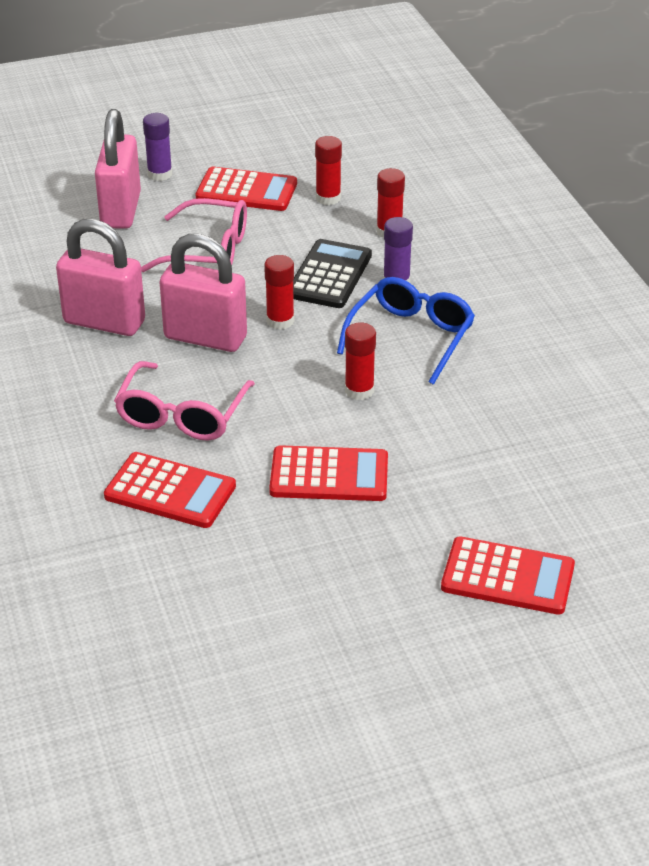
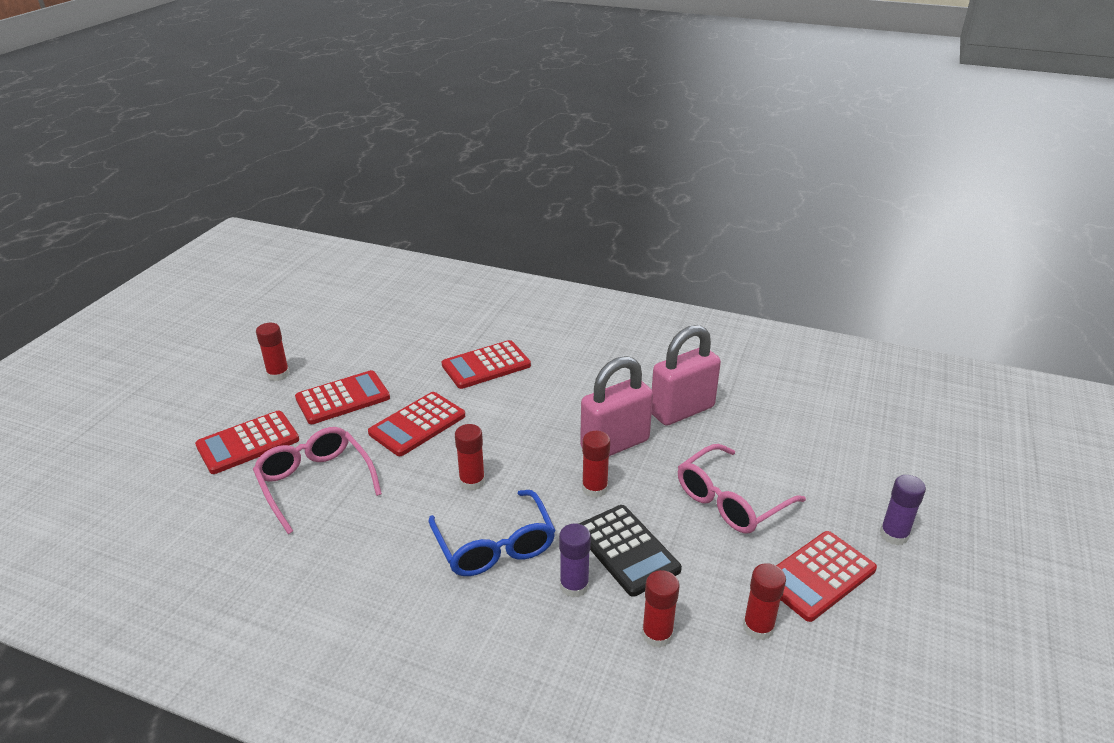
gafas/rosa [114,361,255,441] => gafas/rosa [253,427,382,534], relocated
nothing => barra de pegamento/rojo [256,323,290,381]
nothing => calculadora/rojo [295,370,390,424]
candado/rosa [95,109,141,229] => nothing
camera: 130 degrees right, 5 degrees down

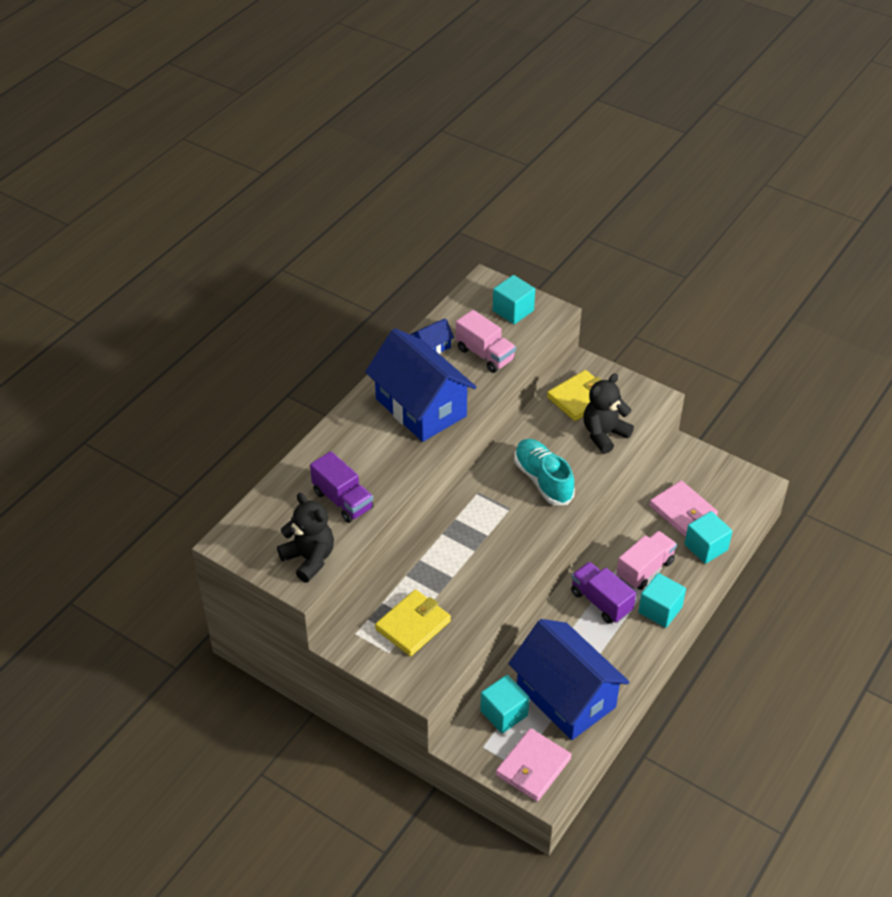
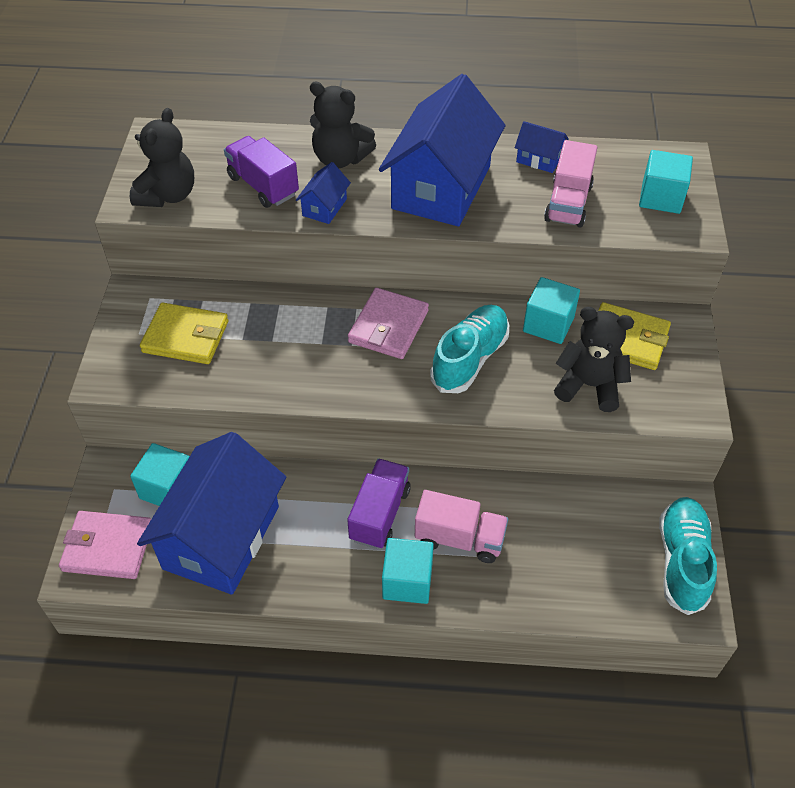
camión/morado [310,451,374,523] => camión/morado [224,136,299,208], 120 degrees clockwise
nothing => casa/azul [296,162,351,224]
nothing => osito/negro [310,82,376,168]
cartera/rosa [649,480,718,537] => cartera/rosa [348,288,429,359], relocated
cubo/turquesa [684,511,732,564] => cubo/turquesa [523,277,580,344], relocated
nothing => zapato/turquesa [659,497,717,615]
camera: 60 degrees right, 5 degrees up

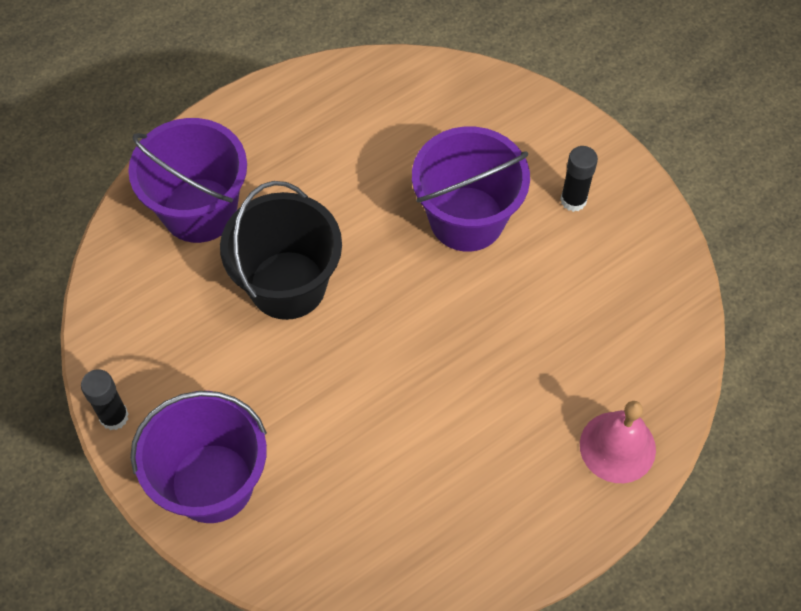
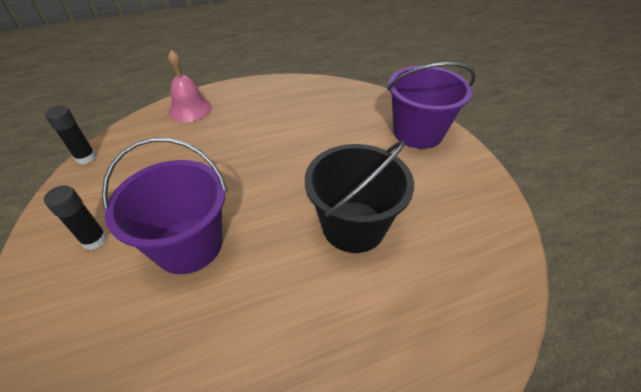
barra de pegamento/negro [81,369,129,430] => barra de pegamento/negro [45,106,96,164], relocated
balde/morado [128,118,247,243] => nothing
camera: 165 degrees left, 15 degrees down

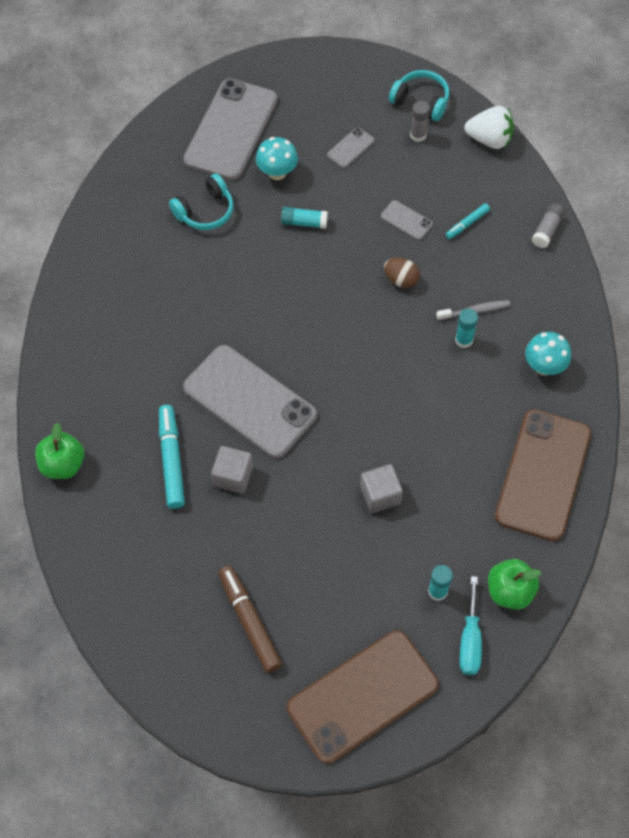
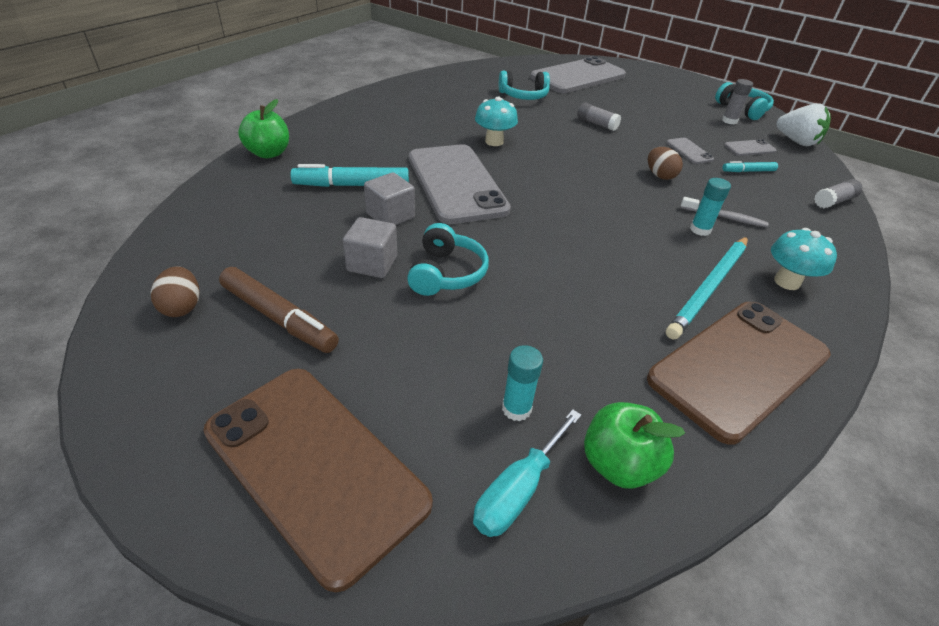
nothing => huevo/marrón [151,266,199,317]
móvil/marrón [287,630,439,764] => móvil/marrón [204,369,433,592], 45 degrees clockwise
rotulador/marrón [218,565,282,673] => rotulador/marrón [219,267,339,353], 120 degrees clockwise
rotulador/turquesa [159,405,185,509] => rotulador/turquesa [290,164,409,187], 120 degrees counterclockwise
cubo/gris [360,464,403,513] => cubo/gris [343,217,397,278], relocated
nothing => auriculares/turquesa [407,223,489,296]
seta/turquesa [256,137,298,180] => seta/turquesa [475,97,518,146], relocated
barra de pegamento/turquesa [281,207,328,229] => barra de pegamento/gris [577,102,621,131]
nothing => lápiz/turquesa [666,237,748,340]
móvil/gris [327,127,375,168] => móvil/gris [724,139,777,156], relocated
camera: 30 degrees right, 20 degrees down

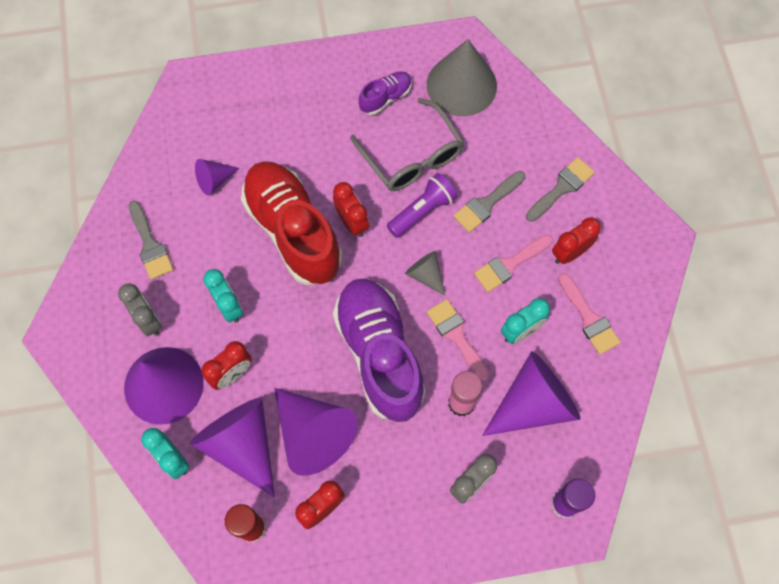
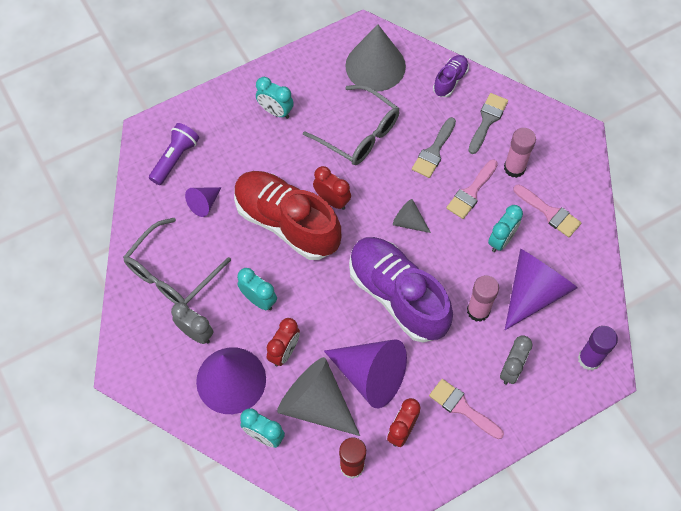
pincel/gris [129,201,173,280] => gafas/gris [123,218,231,304]
lámpara de mano/morado [387,173,458,238] => lámpara de mano/morado [149,123,199,185], relocated
nothing => despertador/turquesa [256,77,294,119]
cono/morado [190,398,275,497] => cono/gris [277,357,360,436]
pincel/rosa [427,299,490,381] => pincel/rosa [429,379,504,439], relocated
zapato/morado [359,71,412,115] => zapato/morado [433,55,469,97], relocated
despertador/rojo [552,217,601,264] => barra de pegamento/rosa [504,128,536,178]
camera: 20 degrees left, 5 degrees down

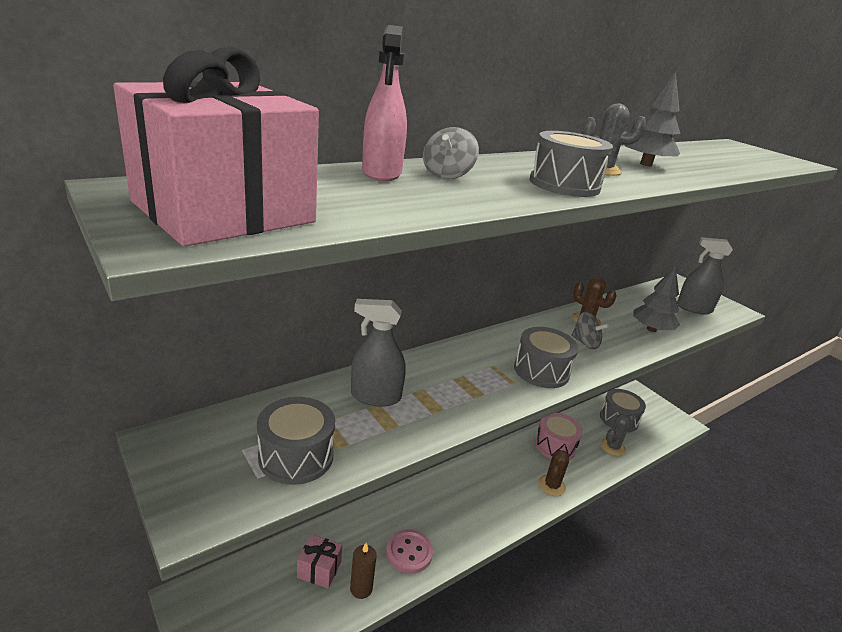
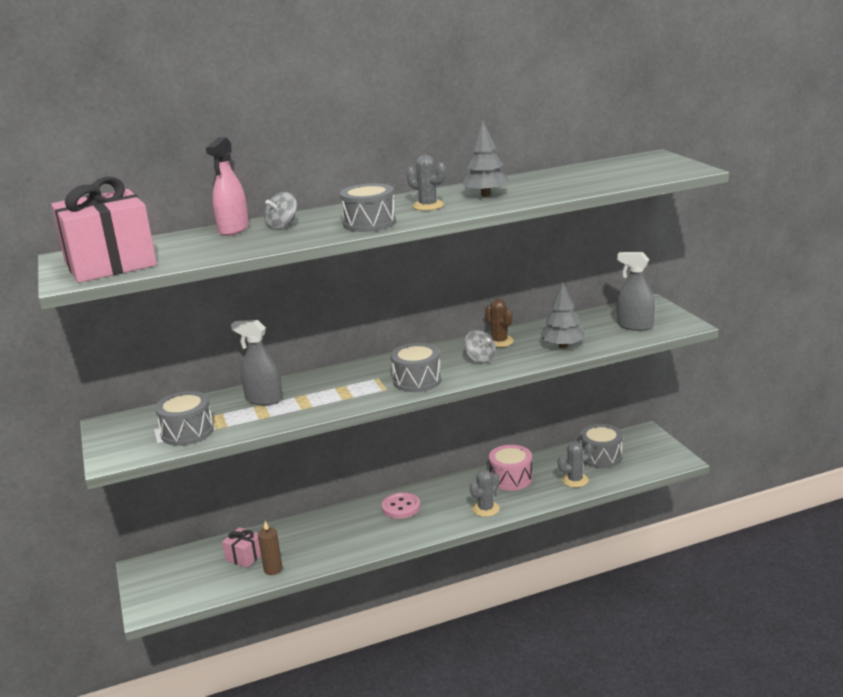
botón/rosa [386,529,433,574] => botón/rosa [381,492,420,519], relocated
cactus/marrón [538,450,569,496] => cactus/gris [470,470,500,517]
camera: 20 degrees right, 5 degrees down

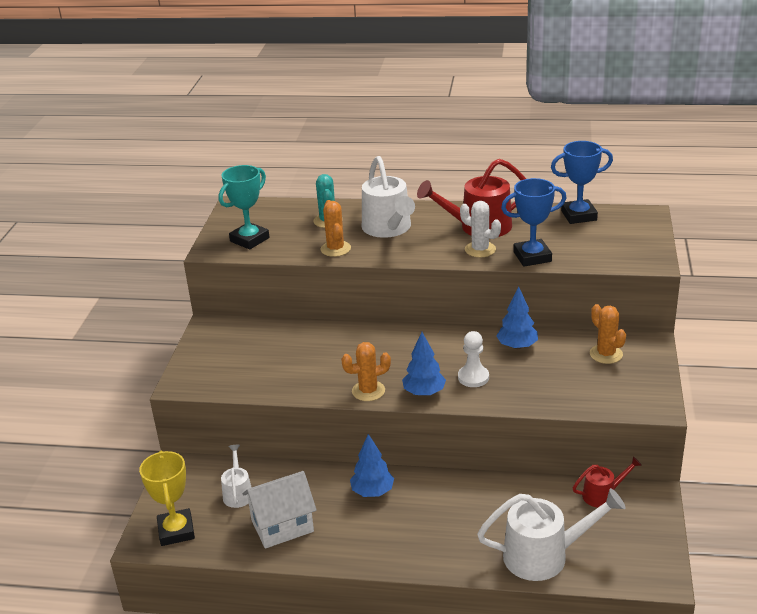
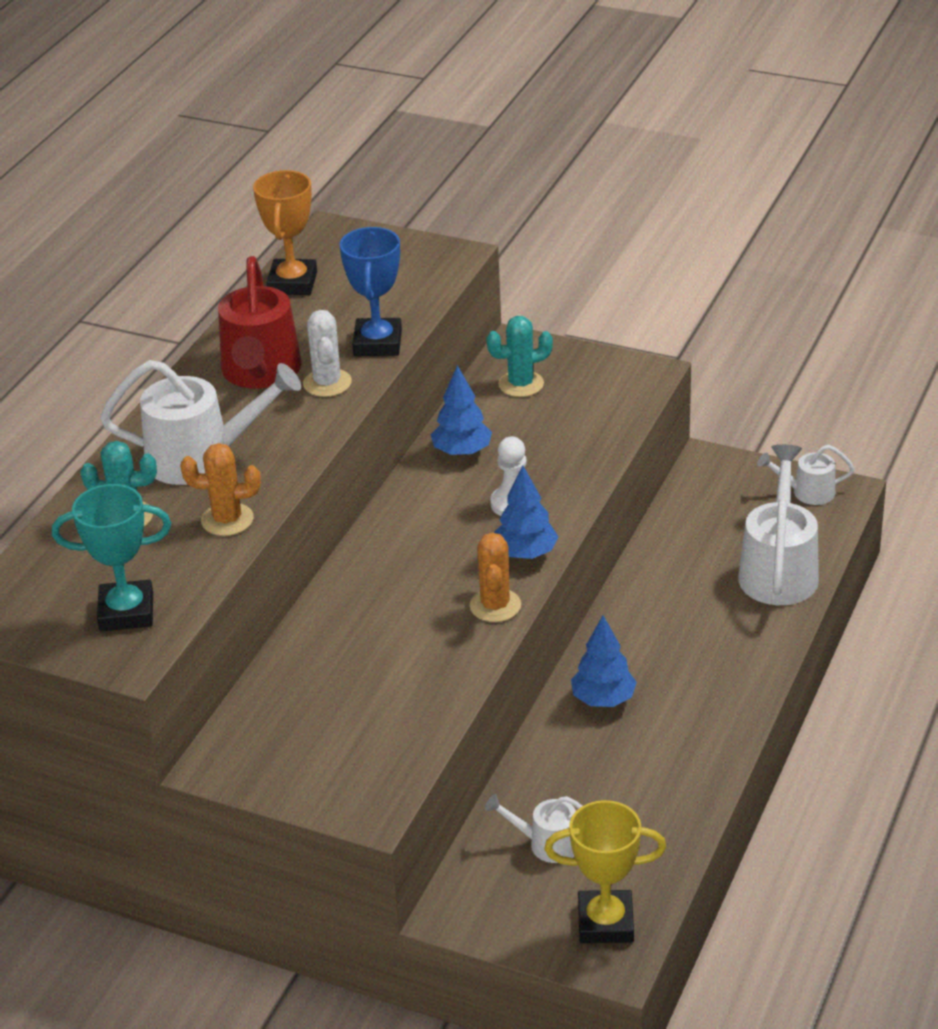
trofeo/turquesa [219,165,269,249] => trofeo/turquesa [52,484,171,631], 60 degrees counterclockwise
trofeo/azul [551,141,613,224] => trofeo/naranja [253,170,317,295]
cactus/blanco [460,201,501,257] => cactus/blanco [303,310,352,397], 60 degrees counterclockwise
cactus/naranja [590,304,626,364] => cactus/turquesa [486,316,553,397]
nothing => regadera/blanco [758,445,855,505]
casa/blanco [242,471,317,549] => nothing
regadera/rojo [573,456,642,508] => nothing
camera: 75 degrees left, 5 degrees up

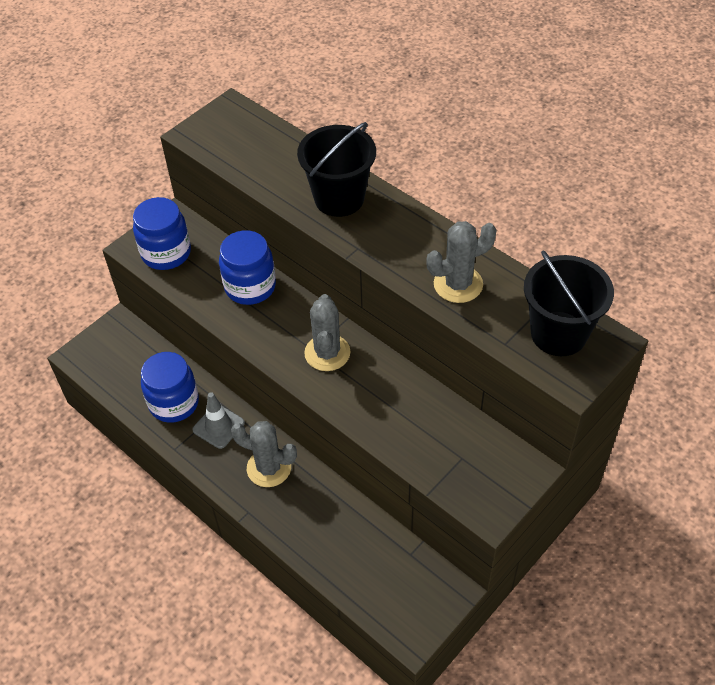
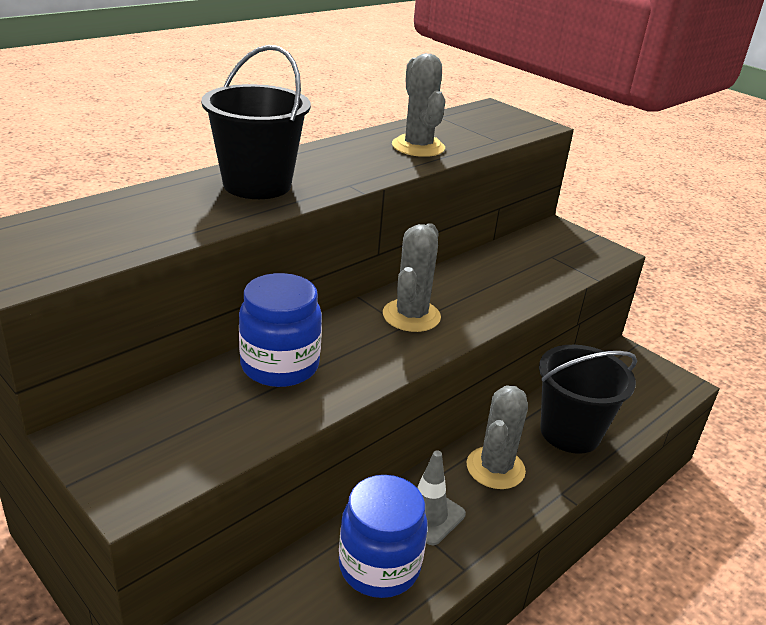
cactus/gris [304,294,351,371] => cactus/gris [383,223,441,332], 75 degrees counterclockwise
balde/negro [524,250,614,356] => balde/negro [539,345,637,454], relocated
tarro/azul [133,197,191,270] => nothing
camera: 90 degrees left, 20 degrees down

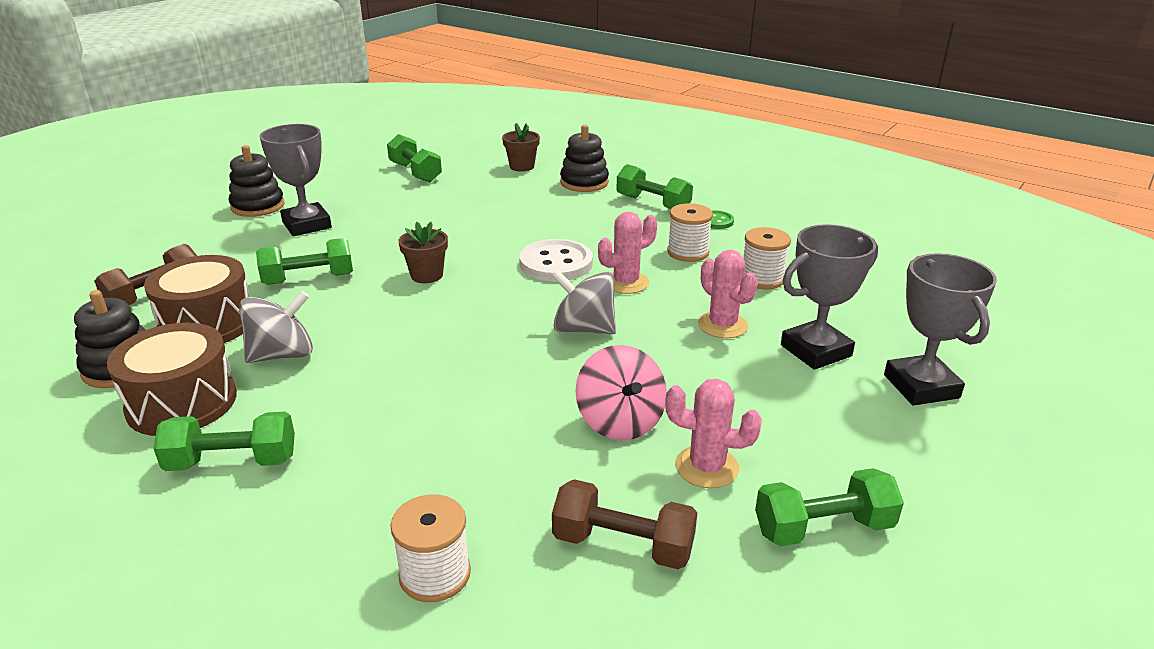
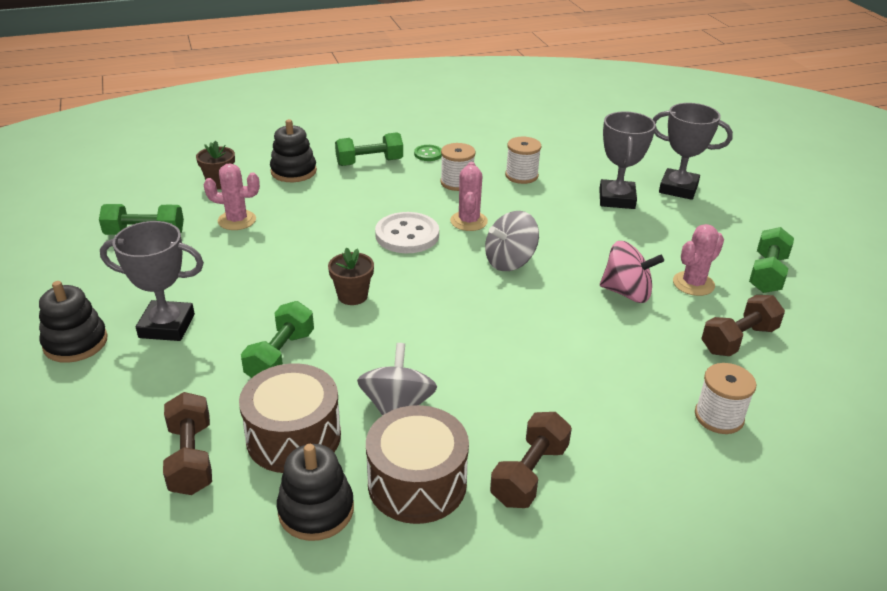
cactus/rosa [698,250,758,338] => cactus/rosa [203,163,260,230], relocated
mancuerna/verde [153,412,295,471] => mancuerna/marrón [490,412,572,508]
camera: 55 degrees left, 5 degrees up

